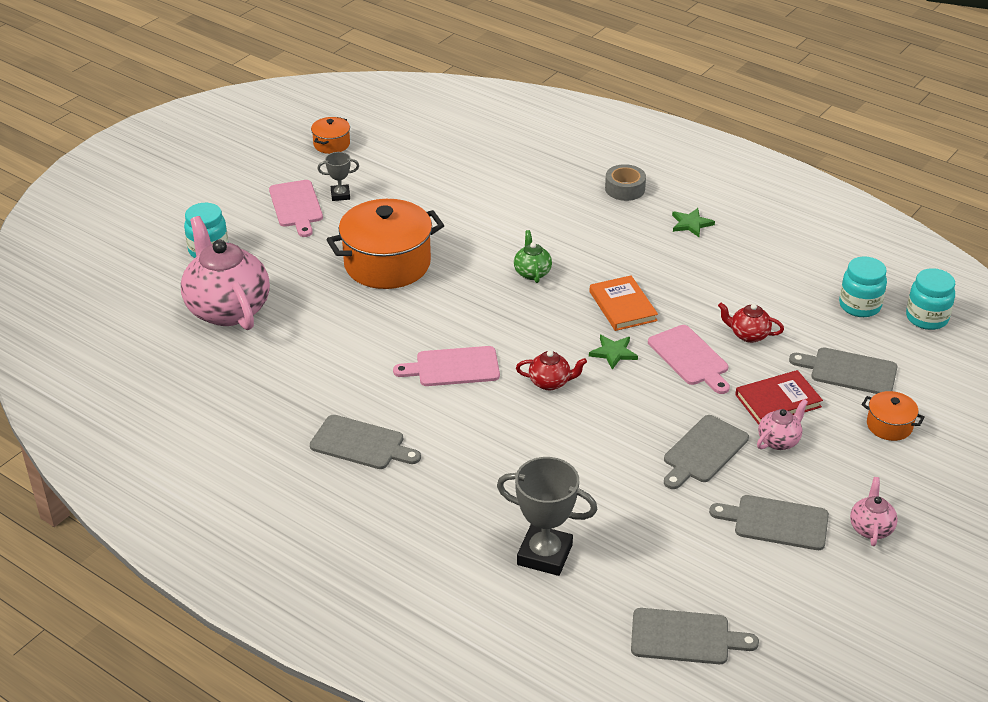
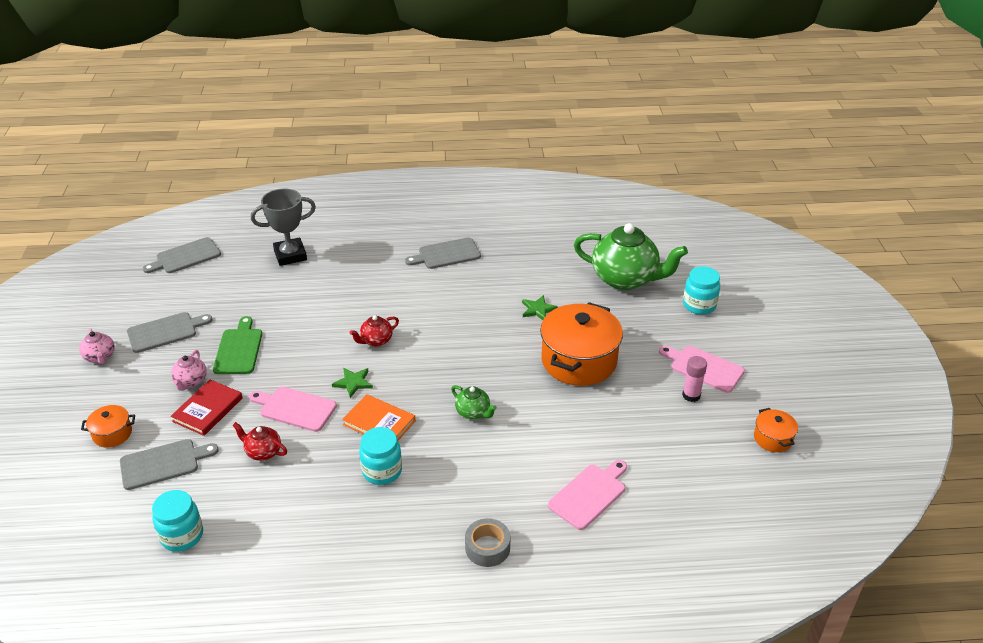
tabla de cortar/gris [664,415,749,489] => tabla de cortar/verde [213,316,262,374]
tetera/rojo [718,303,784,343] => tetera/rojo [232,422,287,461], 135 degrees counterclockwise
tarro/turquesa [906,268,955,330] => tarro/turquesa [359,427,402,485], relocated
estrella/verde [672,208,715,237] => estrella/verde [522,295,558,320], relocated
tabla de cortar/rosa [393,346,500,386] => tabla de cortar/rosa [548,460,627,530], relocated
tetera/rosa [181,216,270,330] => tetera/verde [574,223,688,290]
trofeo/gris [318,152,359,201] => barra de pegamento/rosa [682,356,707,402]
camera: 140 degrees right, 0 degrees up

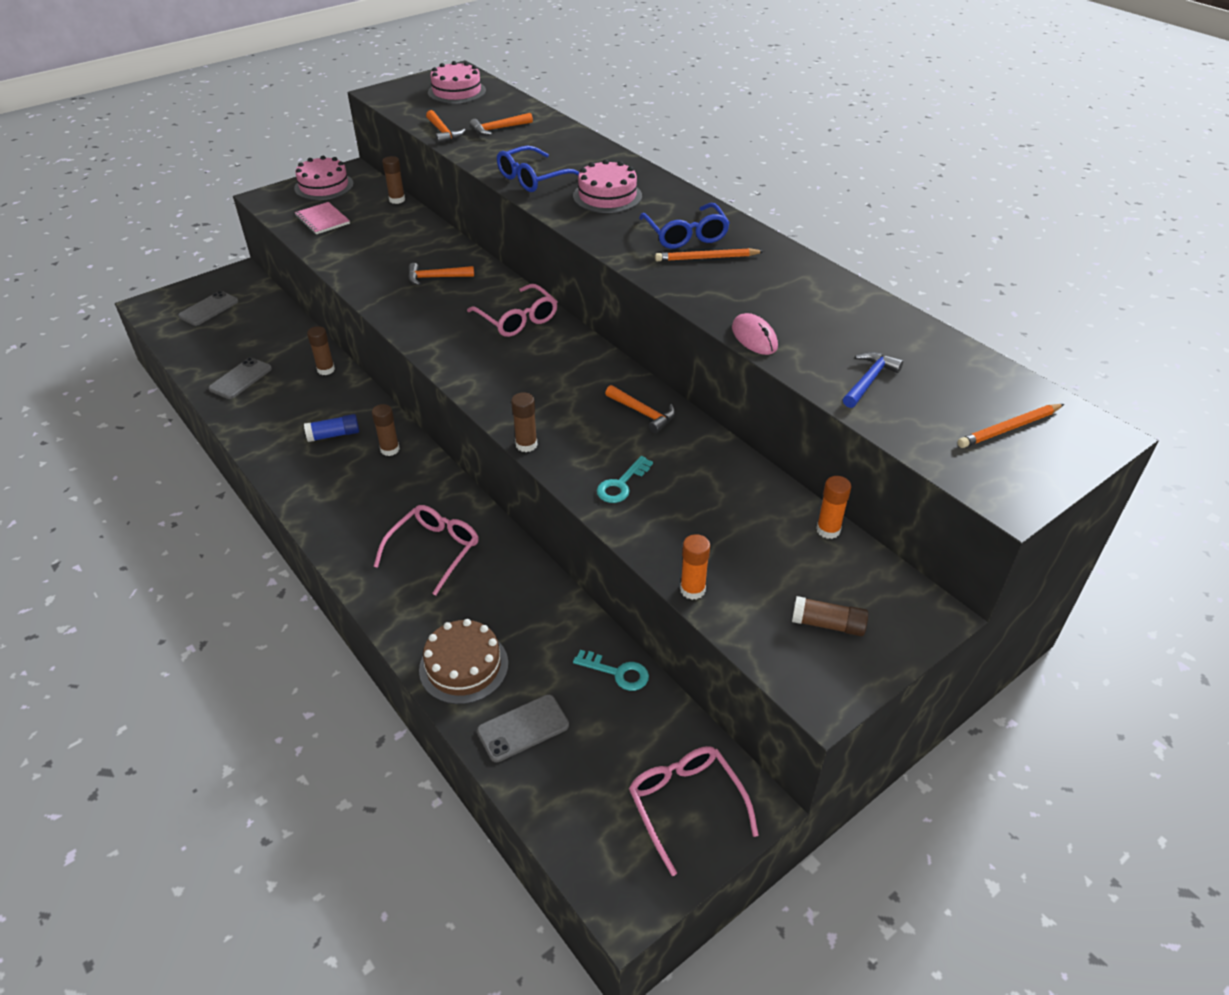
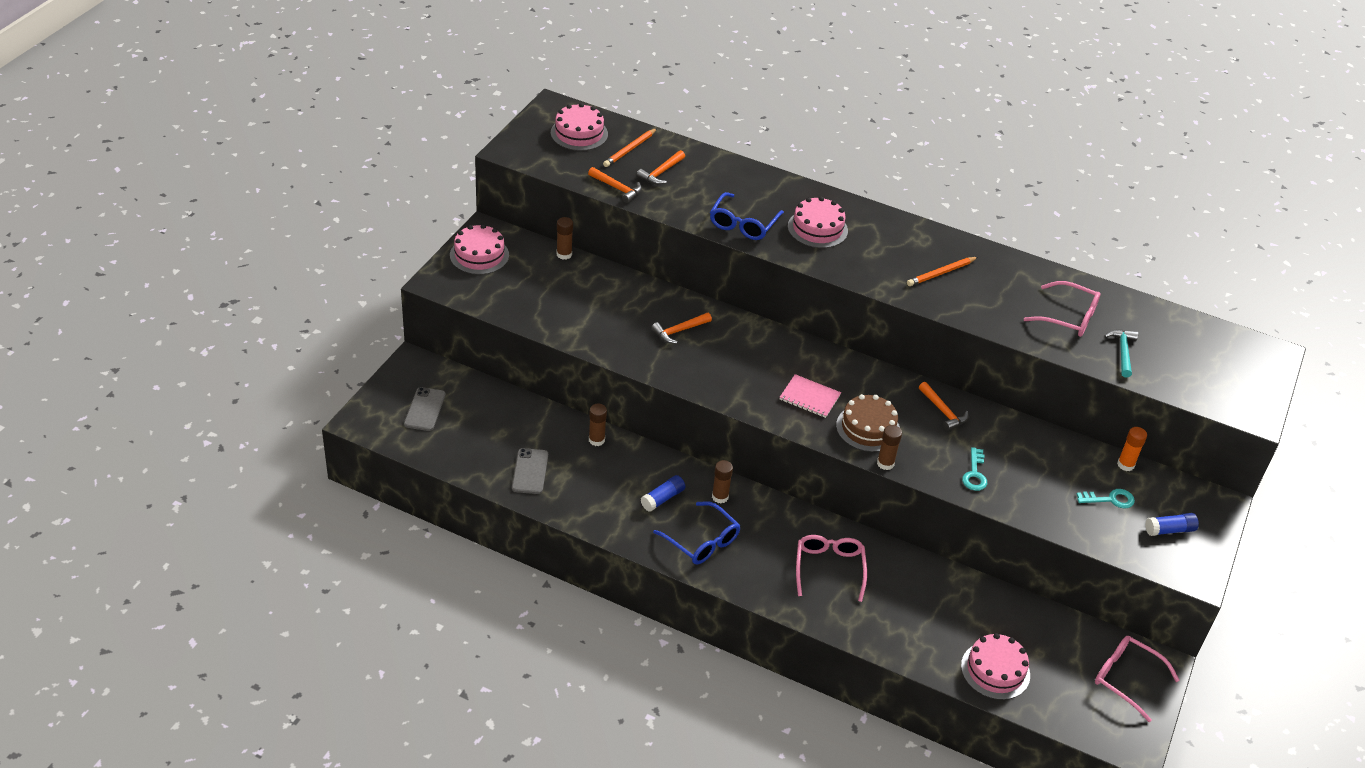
lápiz/naranja [957,404,1064,448] => lápiz/naranja [603,128,657,167], relocated
gafas/azul [639,203,730,249] => gafas/azul [653,501,741,564], relocated
cuaderno/rosa [295,202,350,234] => cuaderno/rosa [780,374,841,418], relocated
tarta/marrón [419,619,508,704] => tarta/marrón [836,394,900,452], relocated
martillo/naranja [605,385,675,434] => martillo/naranja [919,382,968,431], 45 degrees clockwise
móvil/gris [477,695,569,762] => tarta/rosa [961,633,1030,700]
gafas/rosa [467,284,558,337] => gafas/rosa [1024,281,1101,337], relocated
llave/turquesa [573,650,649,691] => llave/turquesa [1077,489,1135,508], relocated
martillo/azul [843,352,903,408] => martillo/turquesa [1104,329,1138,378]
barra de pegamento/marrón [792,596,868,636] => barra de pegamento/azul [1145,513,1199,536]
barra de pegamento/naranja [680,534,710,600] => nothing
ratón/rosa [732,313,778,355] => nothing
camera: 30 degrees left, 0 degrees up

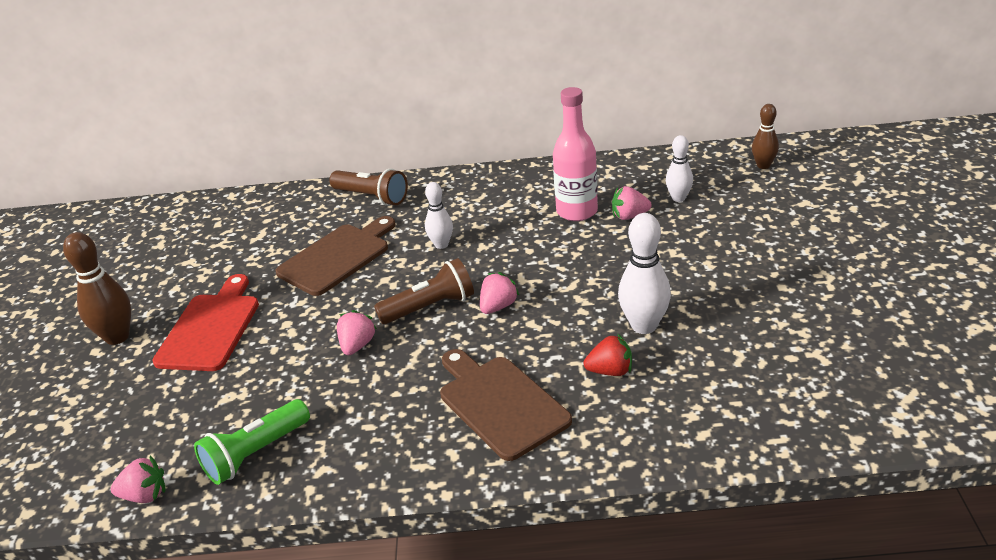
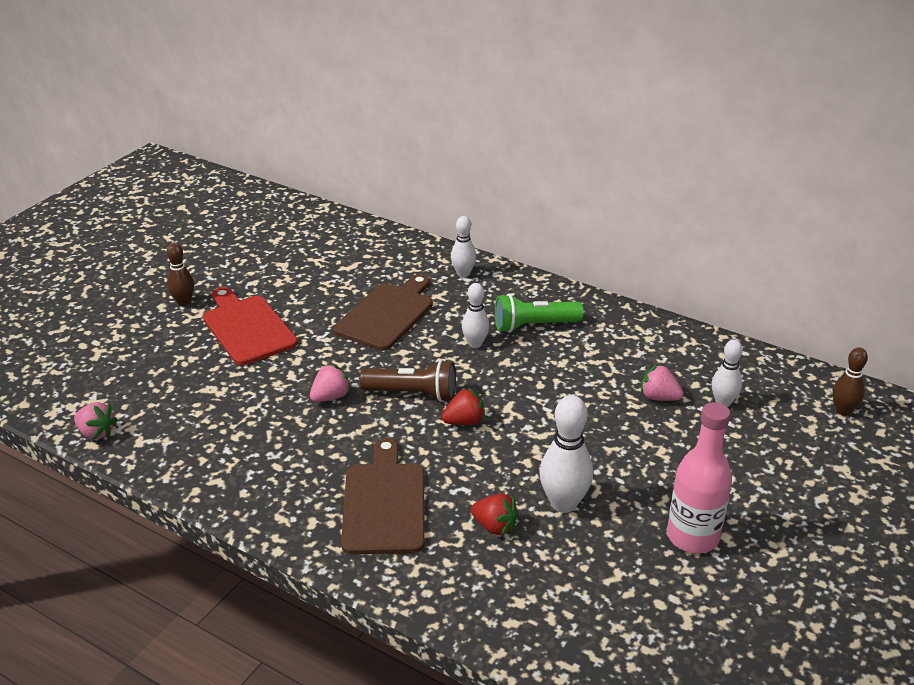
bolo/marrón [63,232,131,345] => bolo/marrón [167,243,194,306], x0.63
tabla de cortar/rojo [153,274,259,371] => tabla de cortar/rojo [203,287,298,365], 75 degrees counterclockwise
tabla de cortar/marrón [275,216,396,296] => tabla de cortar/marrón [333,274,433,351], 45 degrees counterclockwise
fresa/rosa [480,272,520,314] => fresa/rojo [442,388,485,425]
lámpara de mano/marrón [329,169,408,206] => bolo/blanco [451,216,476,277]
lámpara de mano/verde [194,399,310,485] => lámpara de mano/verde [495,294,584,333], relocated
botella/rosa [553,87,598,221] => botella/rosa [667,402,732,553], relocated
camera: 30 degrees right, 0 degrees up

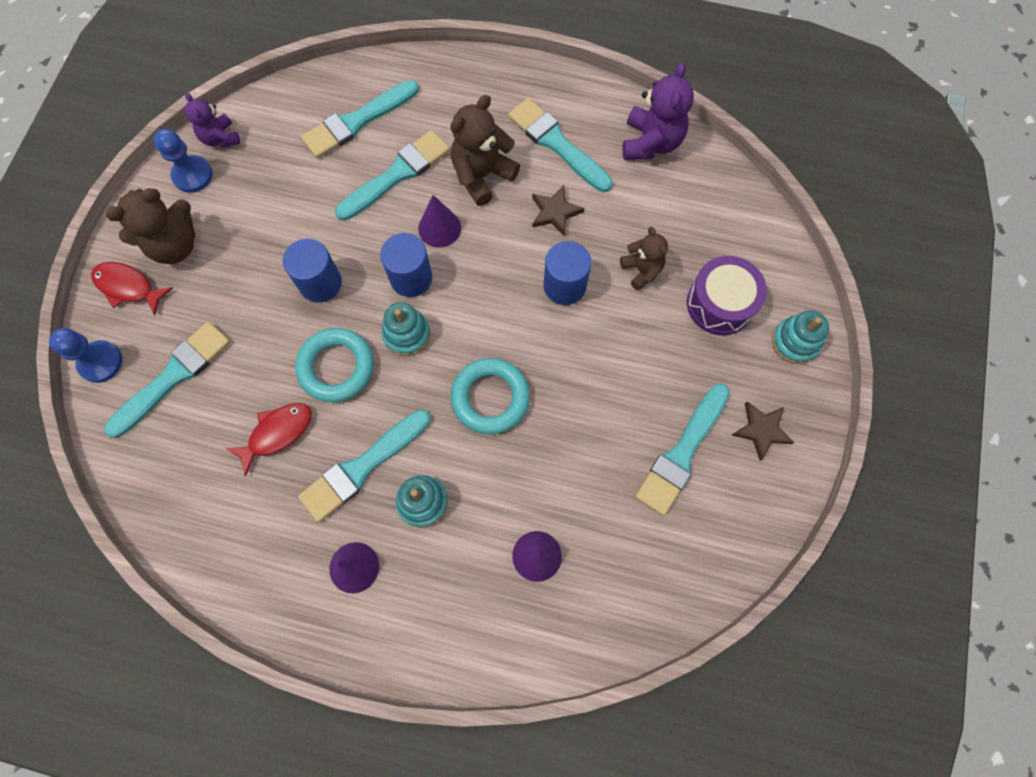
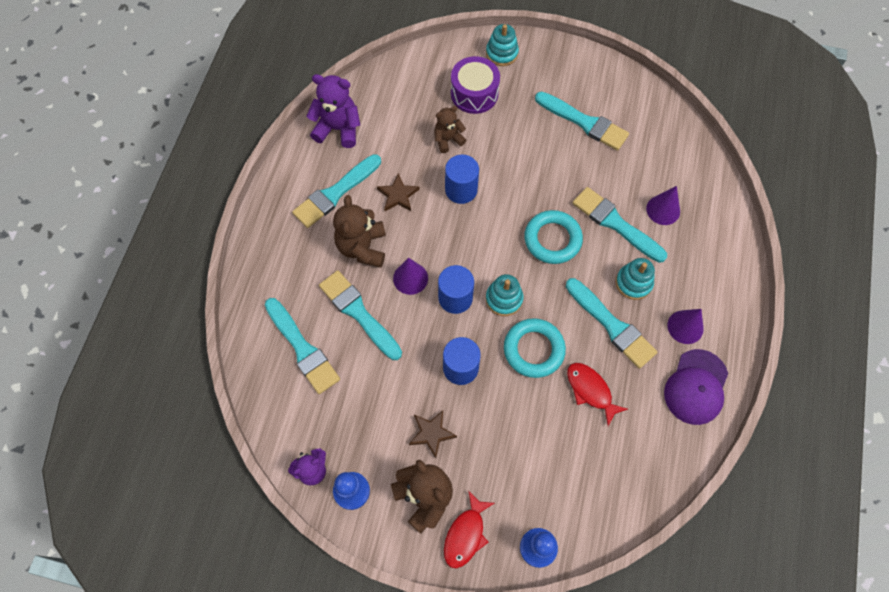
osito/marrón [451,95,520,206] => osito/marrón [333,195,386,268], 45 degrees clockwise
estrella/marrón [732,401,794,461] => estrella/marrón [409,410,457,458], relocated
pincel/turquesa [104,322,230,438] => pincel/turquesa [573,187,667,263], relocated
nothing => gorra/morado [664,349,728,425]
camera: 90 degrees left, 5 degrees down

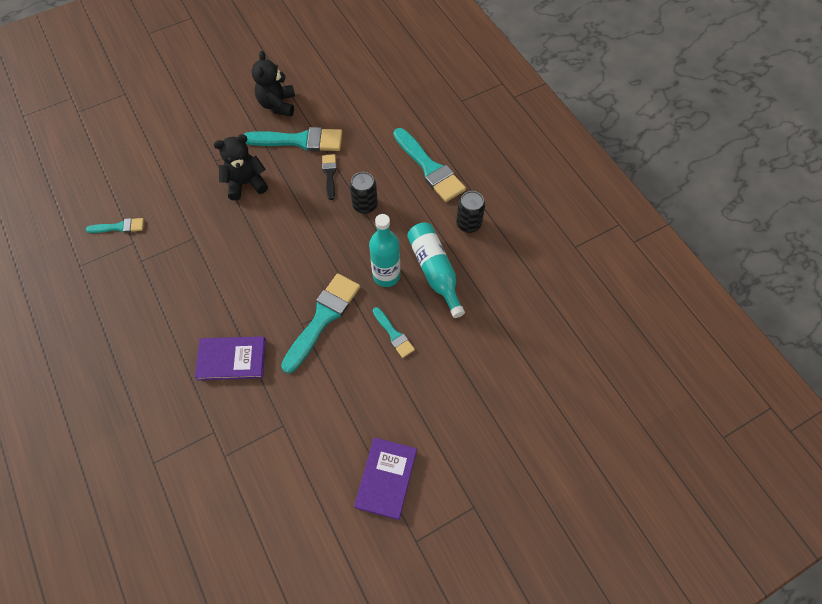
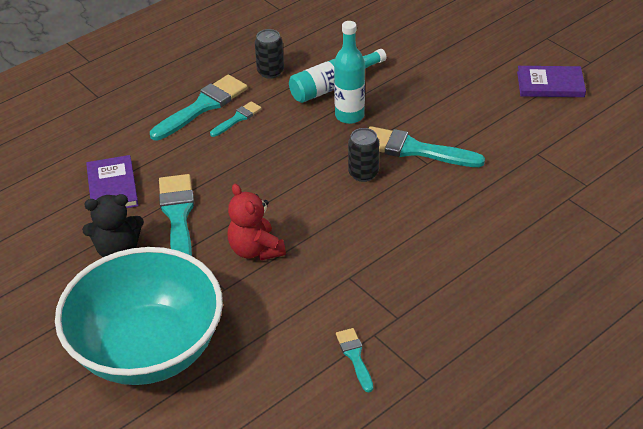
nothing => cuenco/turquesa [55,247,223,385]
libro/morado [195,336,266,380] => libro/morado [86,155,139,208], relocated
pincel/turquesa [373,307,415,358] => pincel/turquesa [210,101,262,137], relocated
osito/negro [213,134,268,201] => osito/rojo [228,184,286,260]
lata/negro [350,172,378,214] => lata/negro [348,128,379,182], relocated
pincel/negro [322,154,337,200] => nothing
camera: 100 degrees left, 20 degrees down

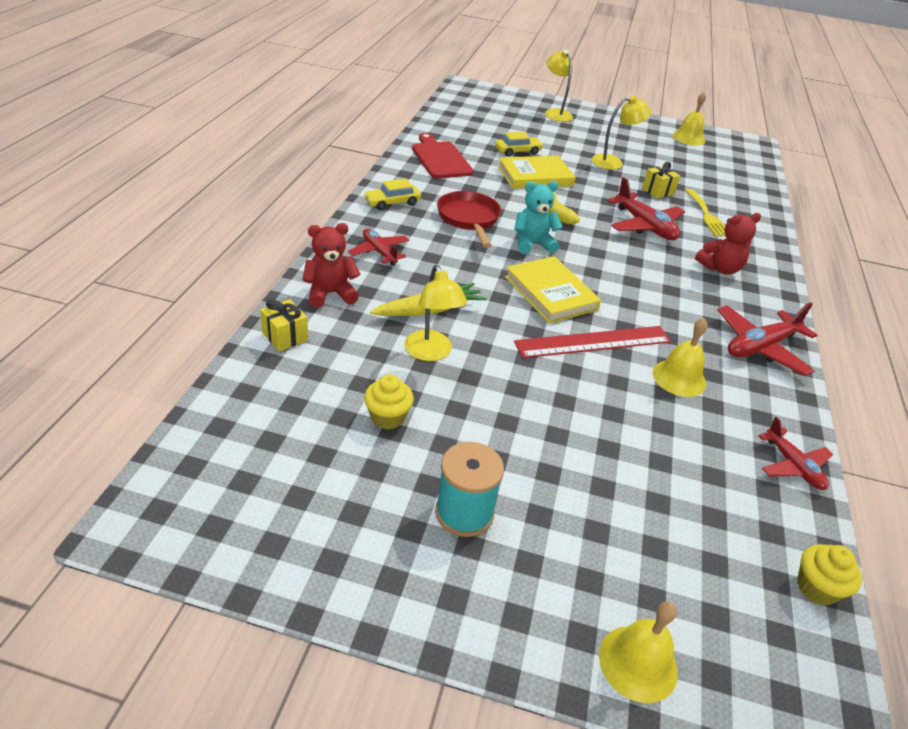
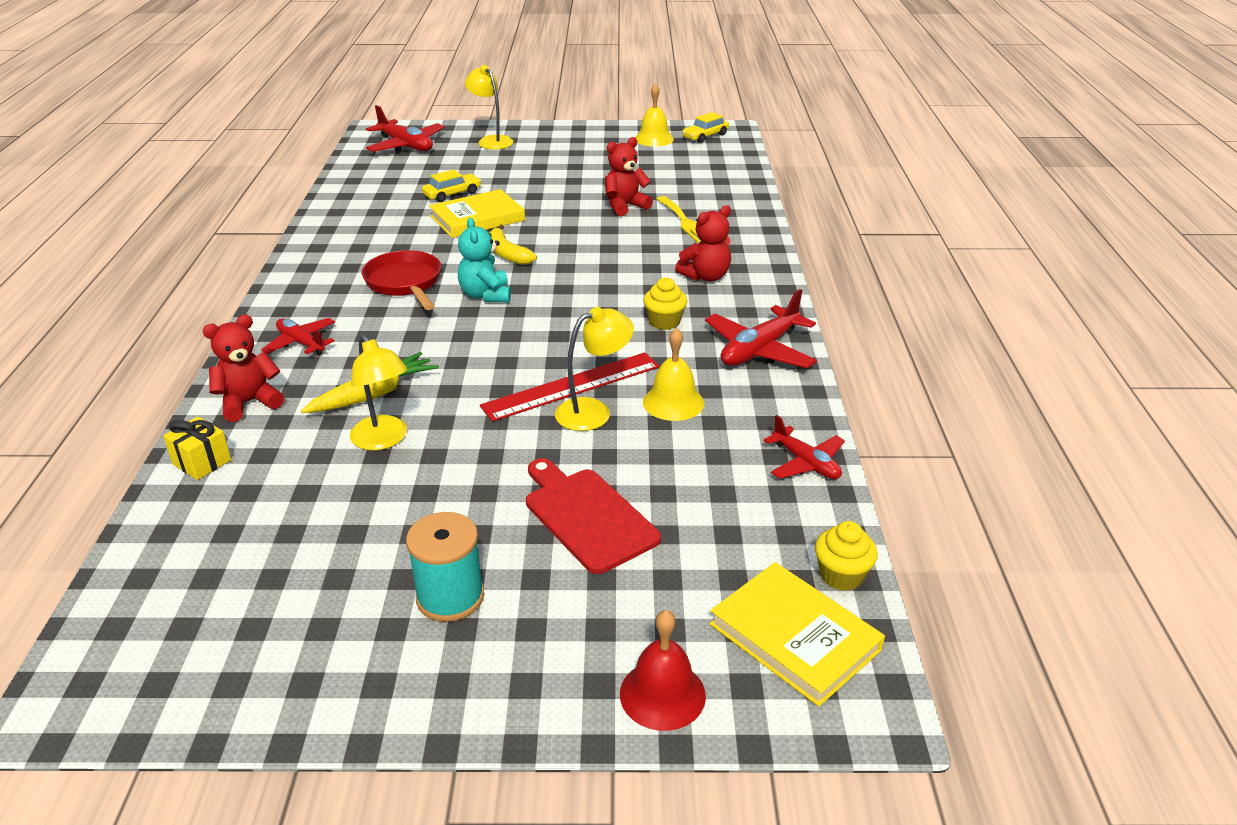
avión/rojo [607,177,685,240] => avión/rojo [366,105,444,153], relocated
osito/turquesa [514,181,562,254] => osito/turquesa [458,218,511,302], 75 degrees counterclockwise
tabla de cortar/rojo [412,133,474,178] => tabla de cortar/rojo [526,458,661,574], relocated
lámpara/amarillo [592,95,651,170] => lámpara/amarillo [555,307,634,431], relocated
regalo/amarillo [642,162,680,198] => osito/rojo [605,137,653,216]
campana/amarillo [599,602,678,703] => campana/rojo [620,610,706,731]
magdalena/amarillo [364,374,414,430] => magdalena/amarillo [643,277,687,330], relocated
coche/amarillo [364,178,421,210] => coche/amarillo [682,112,729,143], relocated
libro/amarillo [505,256,601,324] => libro/amarillo [710,562,885,707], relocated
camera: 10 degrees left, 5 degrees down

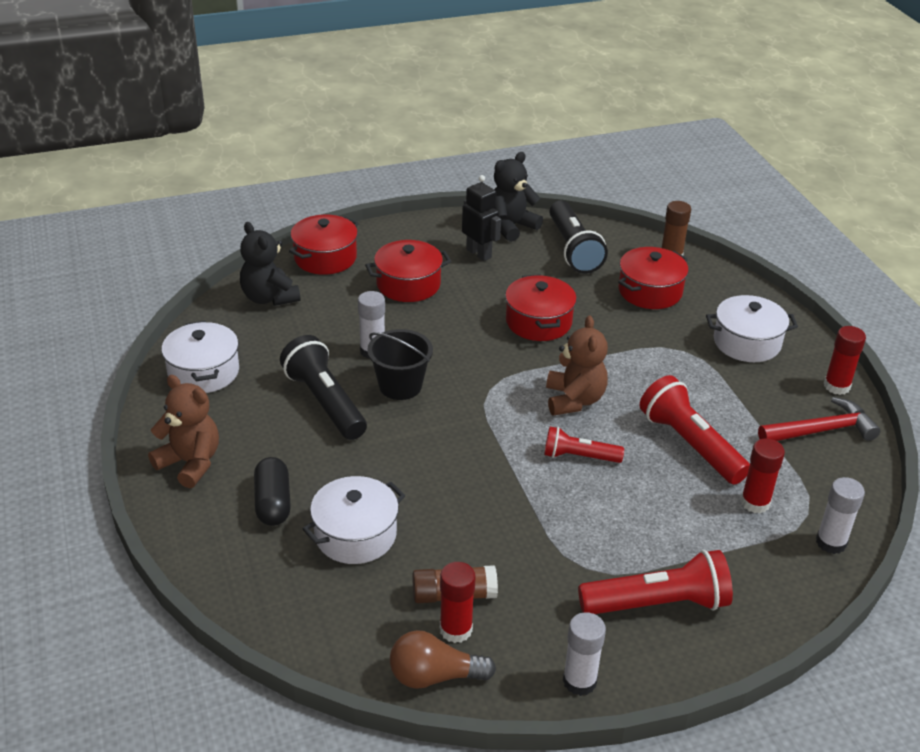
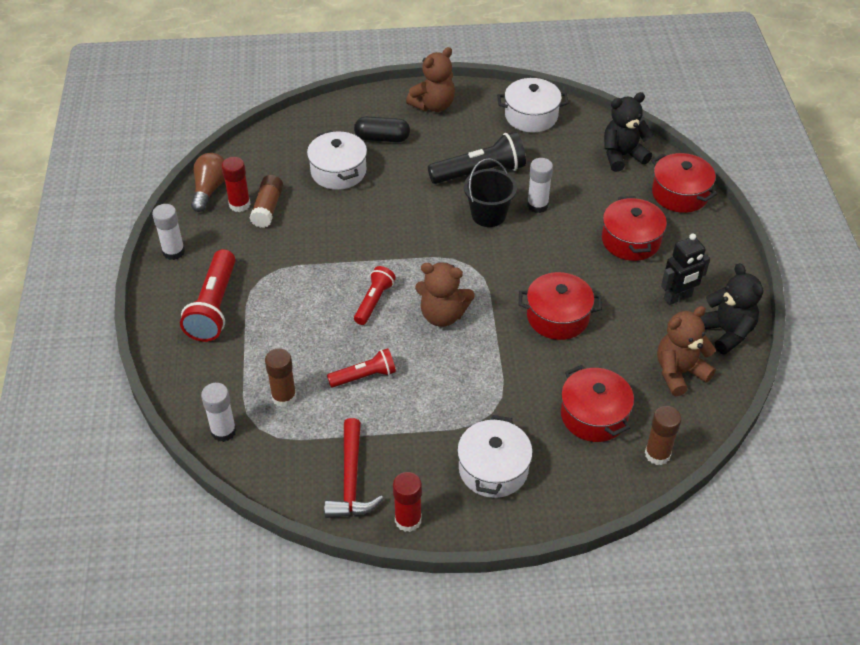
barra de pegamento/rojo [741,438,785,513] => barra de pegamento/marrón [265,348,296,407]
lámpara de mano/rojo [639,375,750,485] => lámpara de mano/rojo [327,348,396,388], x0.60
lámpara de mano/negro [549,200,608,274] => osito/marrón [657,306,716,396]
camera: 105 degrees right, 10 degrees up

